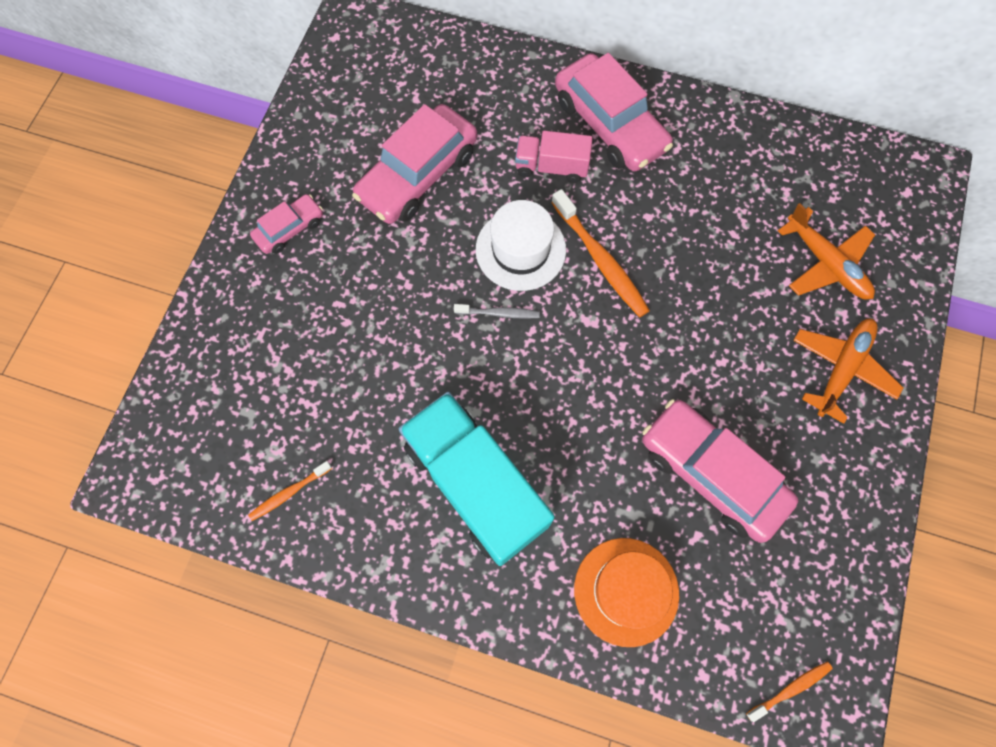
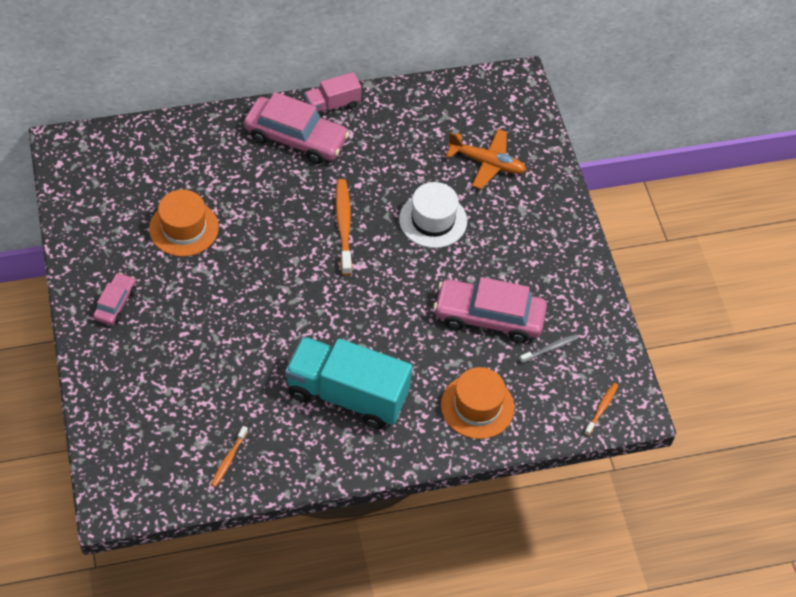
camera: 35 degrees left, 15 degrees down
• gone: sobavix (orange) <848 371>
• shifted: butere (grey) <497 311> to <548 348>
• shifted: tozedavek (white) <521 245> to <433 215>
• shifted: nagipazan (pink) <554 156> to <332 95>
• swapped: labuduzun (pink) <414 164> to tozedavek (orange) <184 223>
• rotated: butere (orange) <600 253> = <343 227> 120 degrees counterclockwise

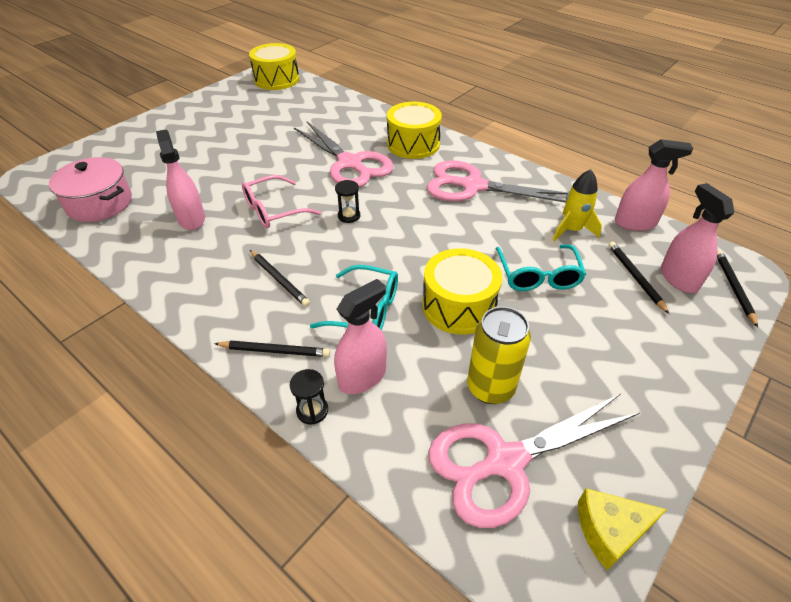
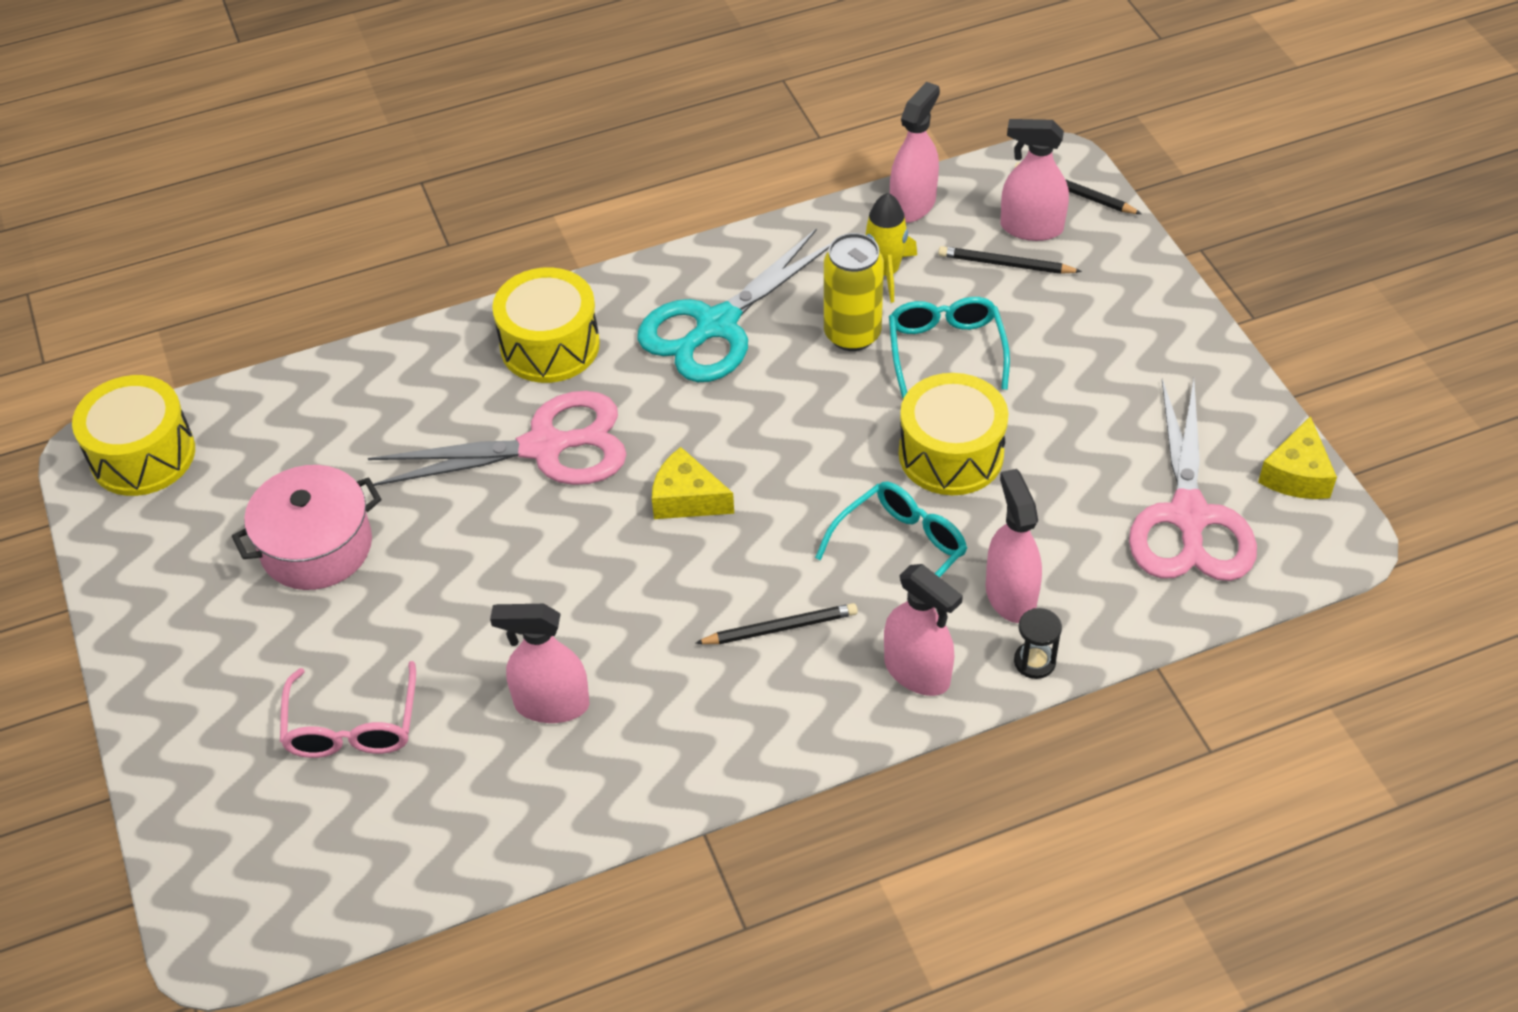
camera: 60 degrees left, 5 degrees up
• shifted: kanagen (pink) <90 189> to <306 527>
• shifted: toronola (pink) <281 201> to <348 709>
• shifted: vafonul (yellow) <499 355> to <854 292>
• swapped: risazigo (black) <272 349> to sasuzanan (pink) <923 630>
• swapped: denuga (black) <347 201> to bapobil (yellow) <693 483>
• repainted: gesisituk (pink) <497 181> to gesisituk (turquoise) <734 305>
• rotated: toronola (turquoise) <541 268> = <949 347> 120 degrees counterclockwise

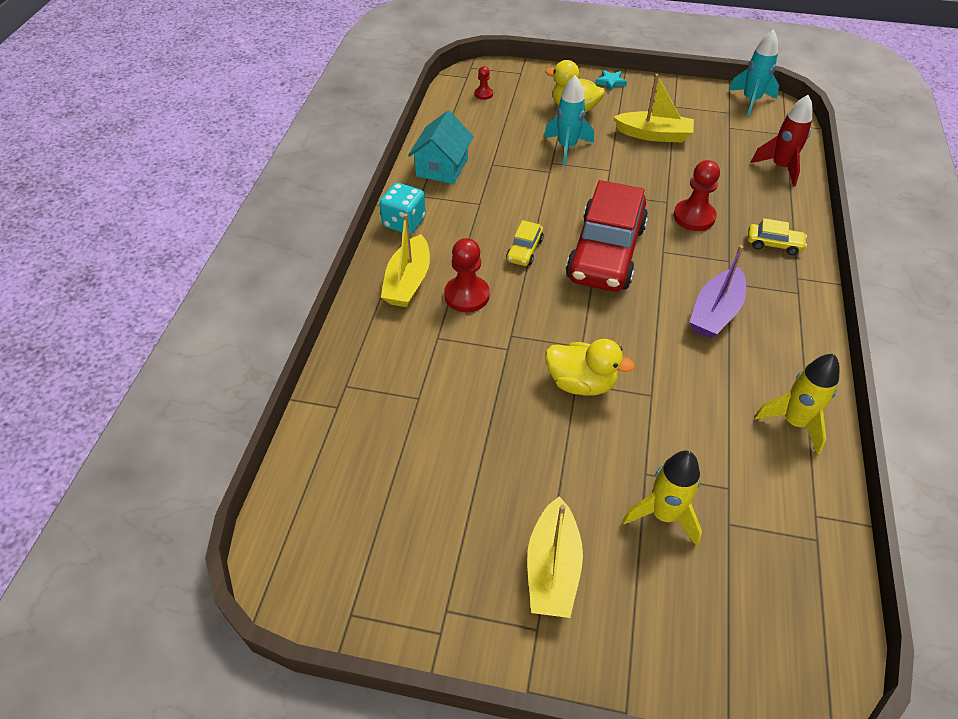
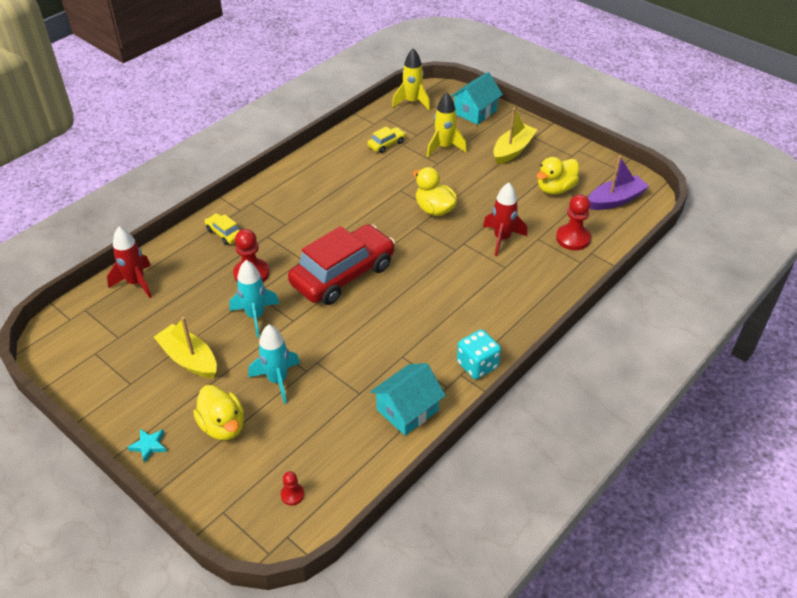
camera: 150 degrees left, 5 degrees down
• gone: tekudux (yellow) <405 260>
• new: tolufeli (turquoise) <477 98>
• new: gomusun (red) <505 219>
• new: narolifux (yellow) <557 176>
• shifted: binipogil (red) <467 275> to <573 222>
• shifted: labuduzun (yellow) <525 243> to <386 139>
• shifted: tekudux (purple) <717 291> to <618 183>
• shifted: gomusun (turquoise) <753 72> to <254 299>
• shifted: gomusun (yellow) <797 404> to <411 79>

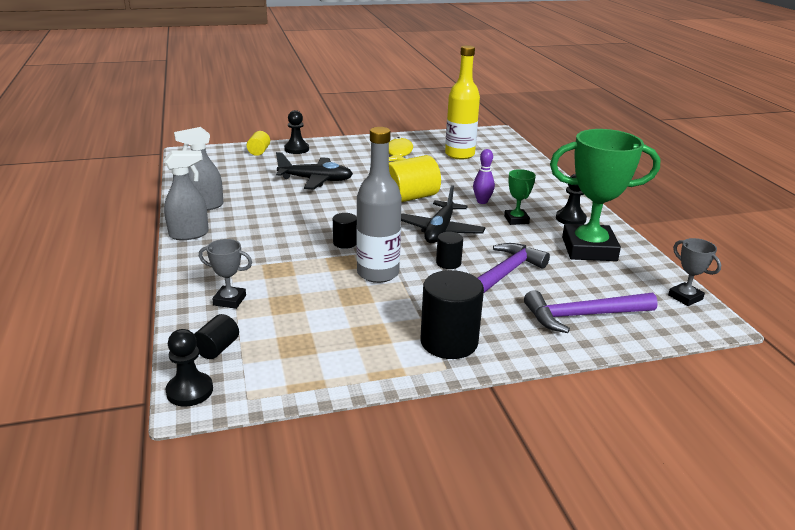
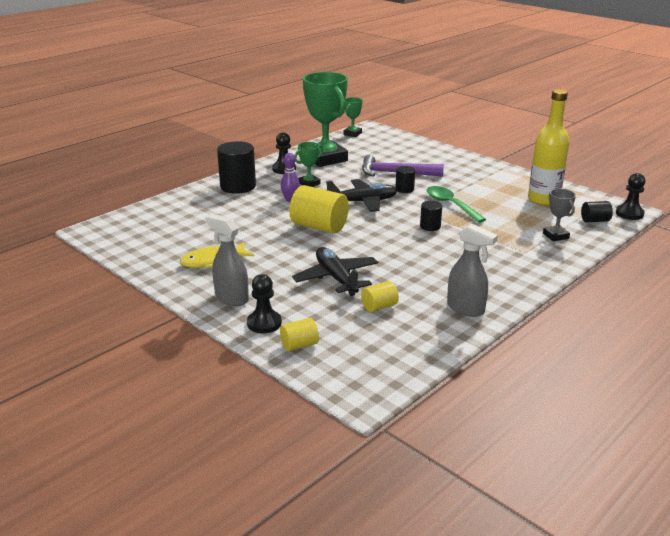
camera: 120 degrees left, 0 degrees up
• gone: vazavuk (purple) <591 311>
• new: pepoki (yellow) <380 296>
• shifted: sasuzanan (grey) <186 195> to <227 260>
• shifted: pepoki (black) <452 314> to <236 167>
• shifted: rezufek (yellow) <462 102> to <548 147>
• swapped: rezufek (grey) <379 205> to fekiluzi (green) <456 204>
• repainted: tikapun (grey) <694 272> to tikapun (green) <353 117>

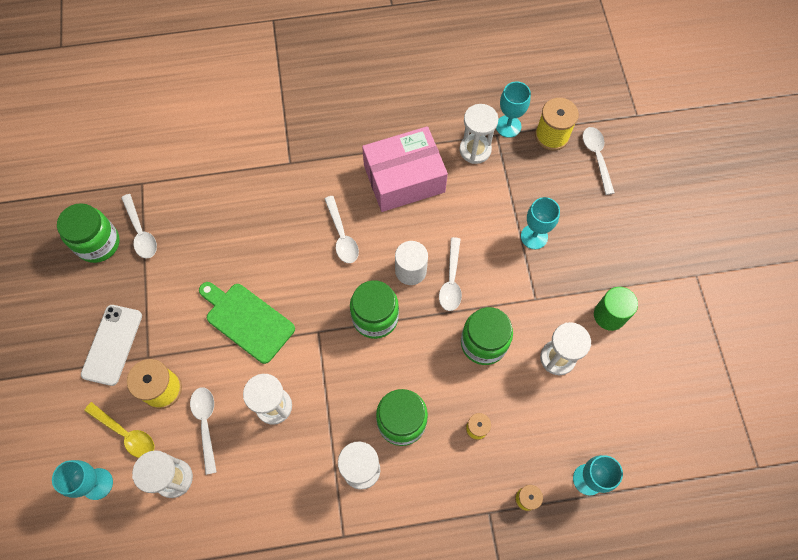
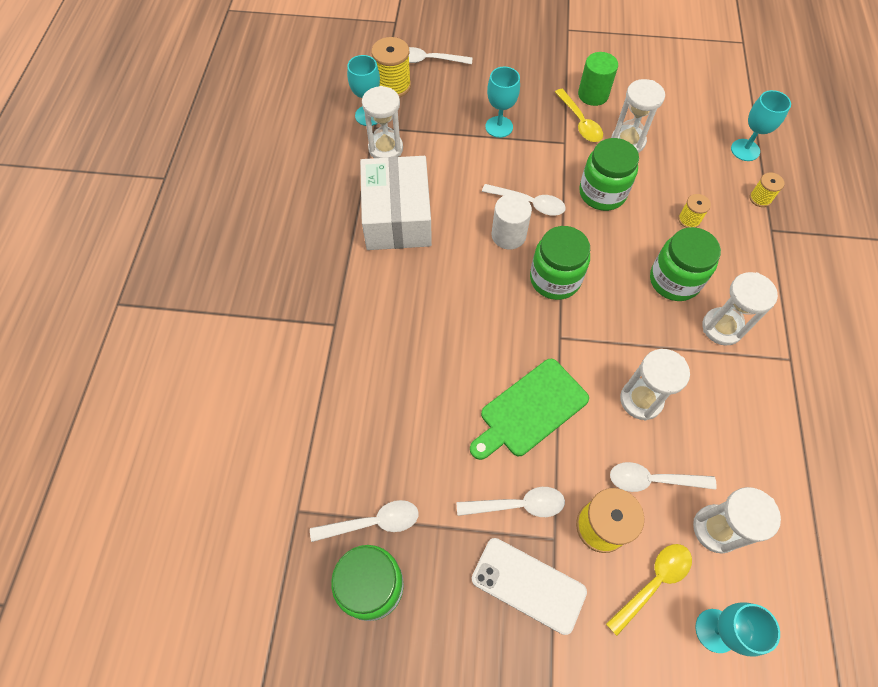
camera: 75 degrees left, 5 degrees down
• new: fekiluzi (yellow) <579 115>
• shifted: fekiluzi (white) <341 229> to <511 502>
• repainted: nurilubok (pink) <405 169> to nurilubok (white) <396 203>

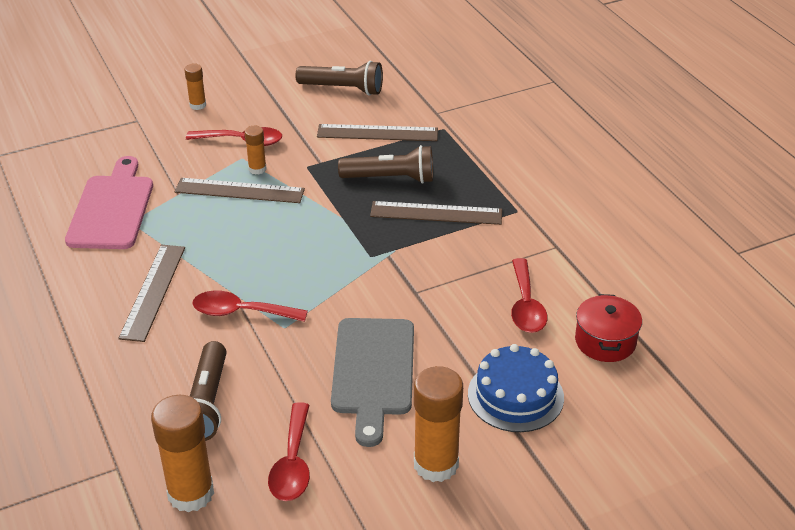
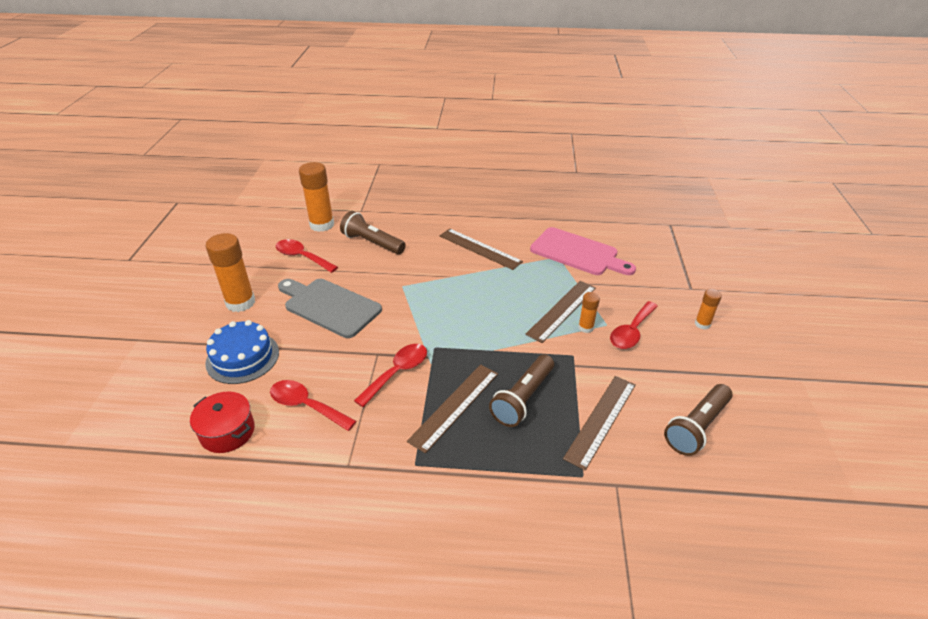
camera: 120 degrees right, 0 degrees up
• shifted: fekiluzi (red) <250 306> to <390 375>

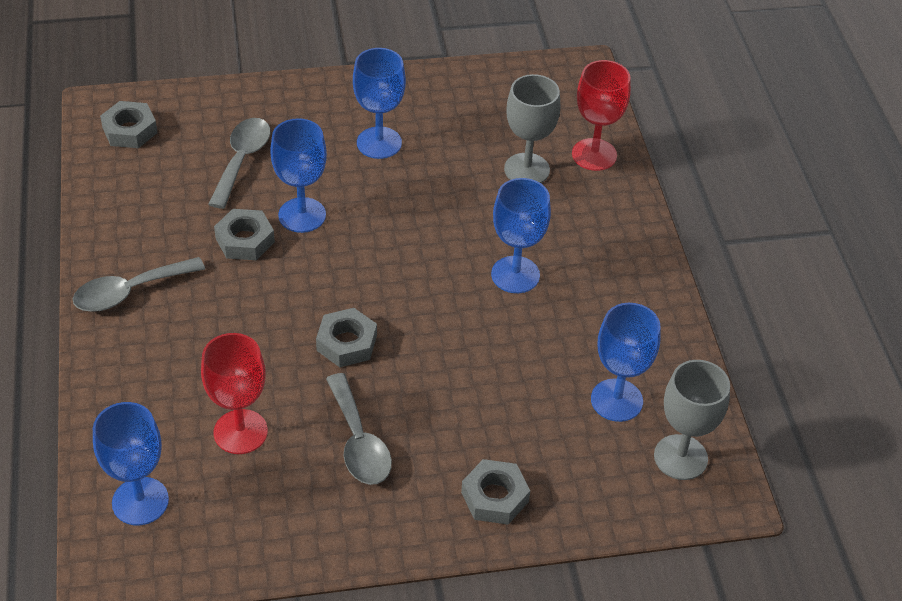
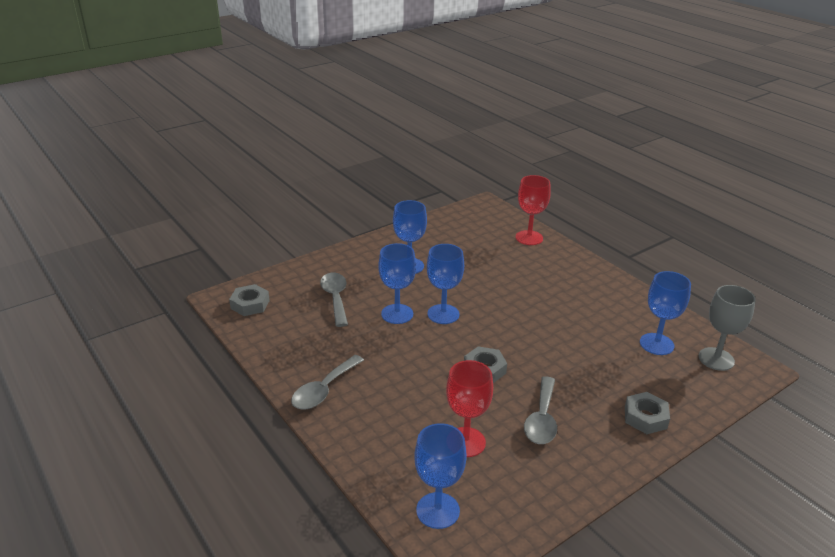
camera: 25 degrees left, 15 degrees down
• gone: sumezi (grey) <244 234>
• gone: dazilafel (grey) <532 128>
• shifted: dazilafel (blue) <521 235> to <445 284>
• rotated: fekiluzi (grey) <359 429> = <540 410> 60 degrees clockwise

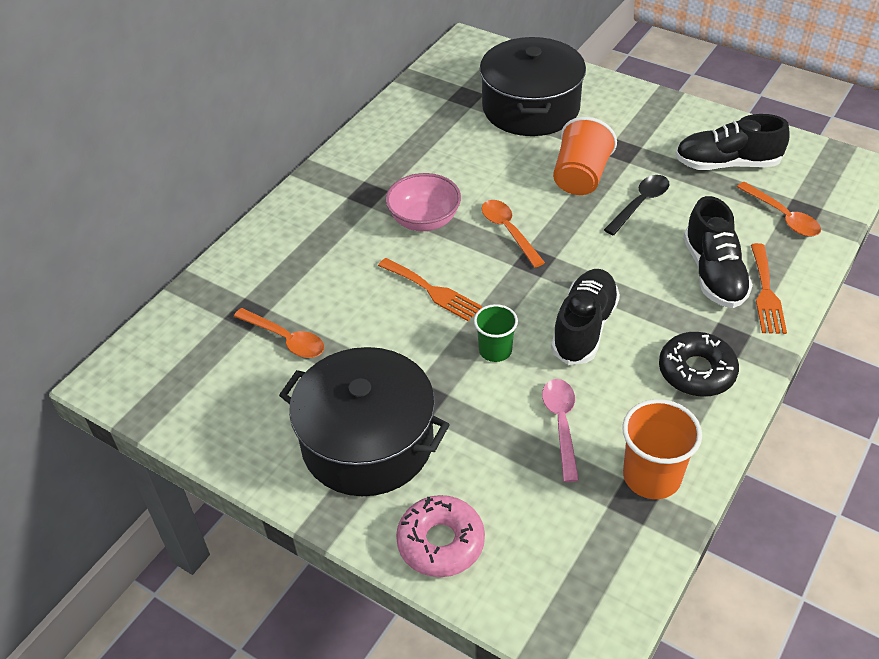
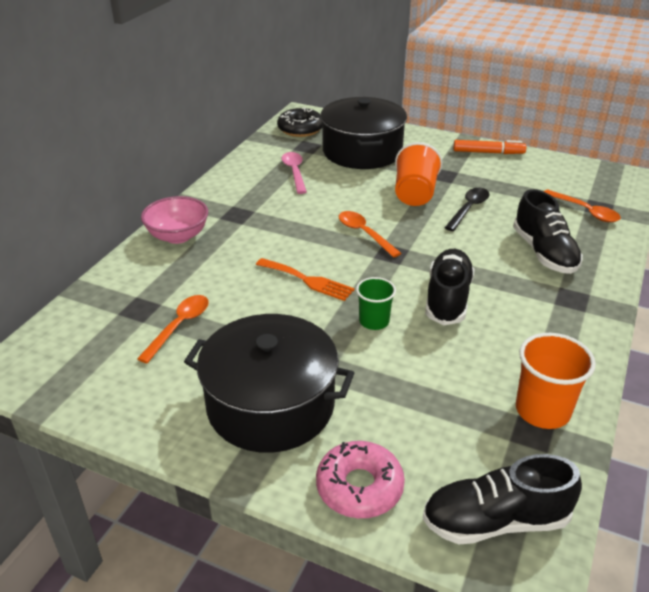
camera: 10 degrees left, 10 degrees down
• gone: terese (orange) <769 288>
• new: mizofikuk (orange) <490 147>
• shifted: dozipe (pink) <423 202> to <174 220>
• shifted: fekiluzi (pink) <560 430> to <294 173>
• shifted: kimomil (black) <699 364> to <300 122>
• shifted: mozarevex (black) <732 142> to <502 499>
• rotated: fekiluzi (orange) <279 333> = <173 329> 90 degrees counterclockwise

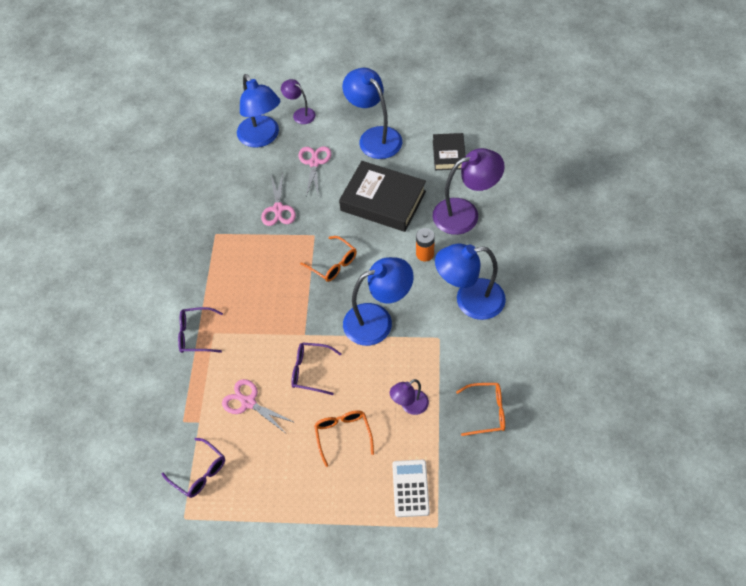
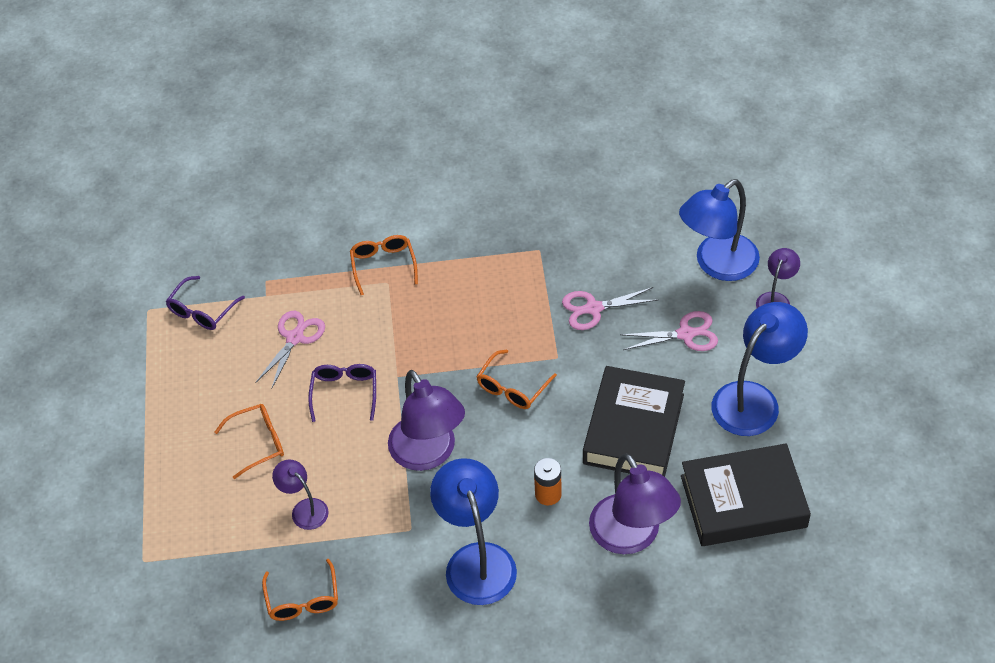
camera: 80 degrees right, 5 degrees down
• gone: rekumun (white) <411 488>
• repainted: toronola (purple) <200 330> to toronola (orange) <384 265>
• repainted: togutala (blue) <378 301> to togutala (purple) <426 420>
• scaled: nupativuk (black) <449 151> = <746 495> x1.74

